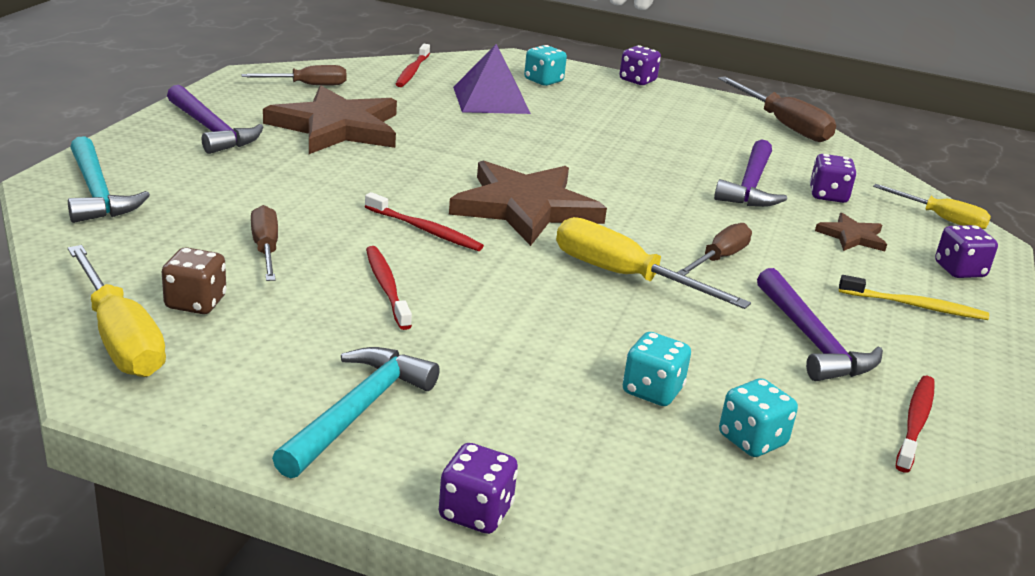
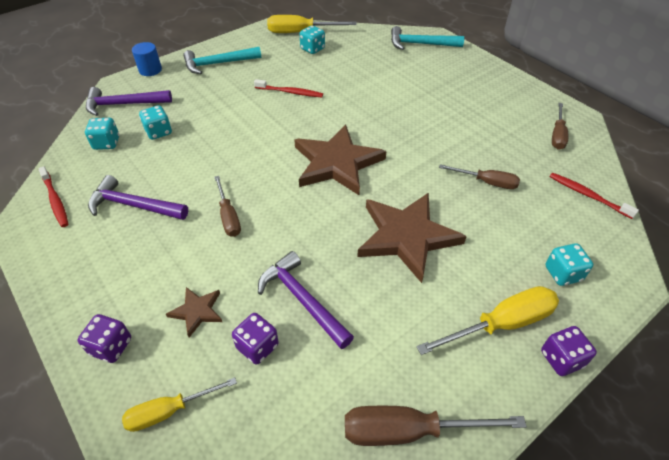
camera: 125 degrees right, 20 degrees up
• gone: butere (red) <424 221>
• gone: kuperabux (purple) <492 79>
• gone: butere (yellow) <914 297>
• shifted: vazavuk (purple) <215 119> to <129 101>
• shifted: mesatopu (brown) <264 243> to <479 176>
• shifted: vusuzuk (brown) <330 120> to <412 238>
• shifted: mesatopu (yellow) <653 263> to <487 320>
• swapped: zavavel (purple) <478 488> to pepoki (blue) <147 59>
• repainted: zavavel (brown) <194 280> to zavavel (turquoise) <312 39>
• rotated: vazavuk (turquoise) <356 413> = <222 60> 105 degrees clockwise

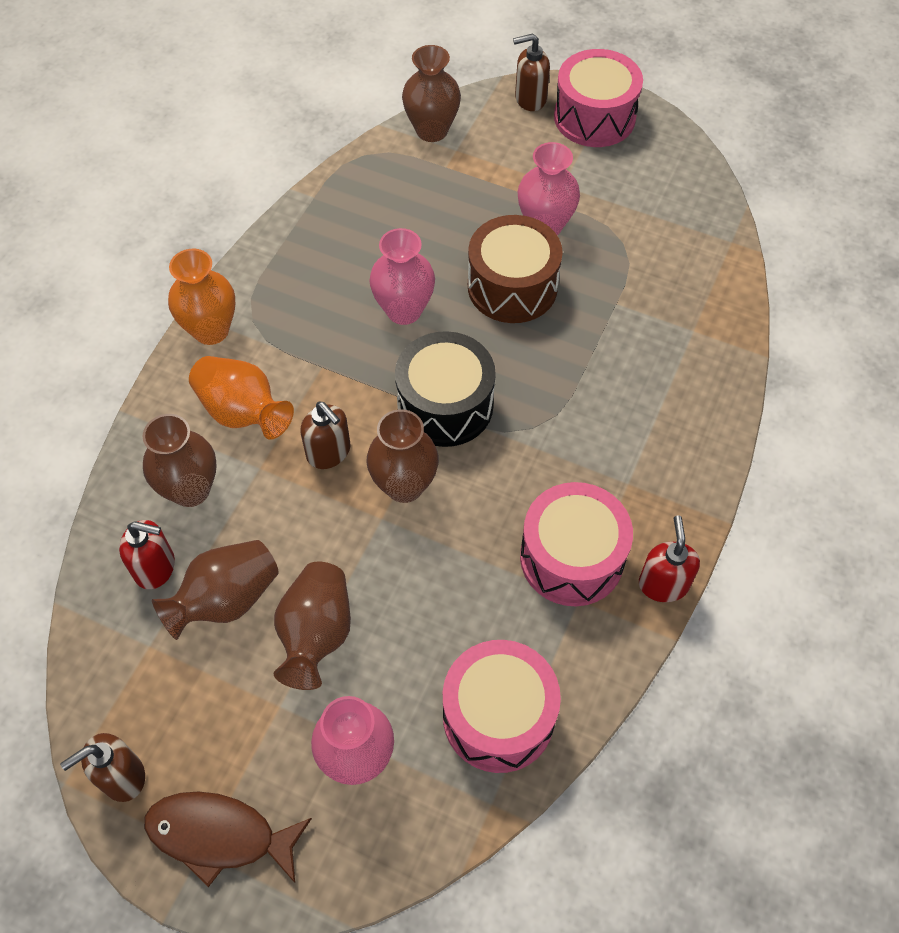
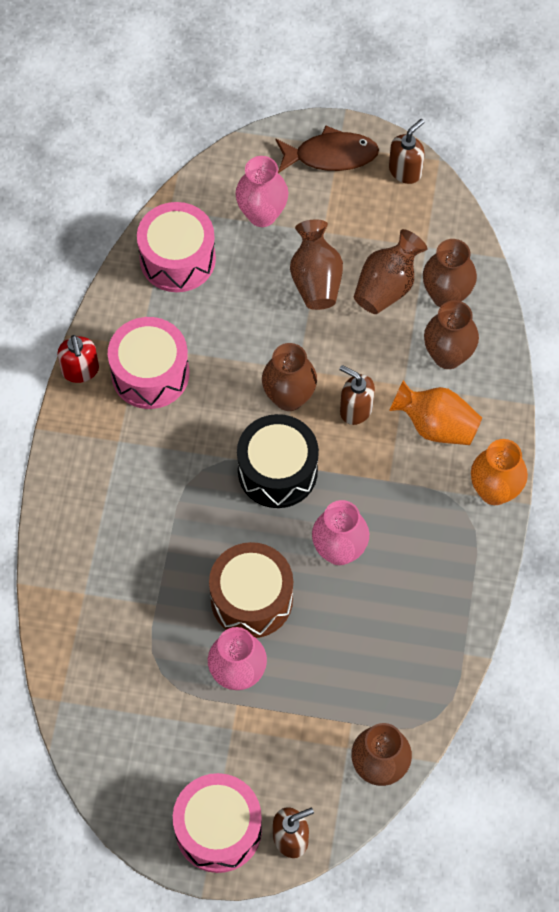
camera: 165 degrees right, 5 degrees up
• swapped: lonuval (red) <147 554> to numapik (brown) <450 273>

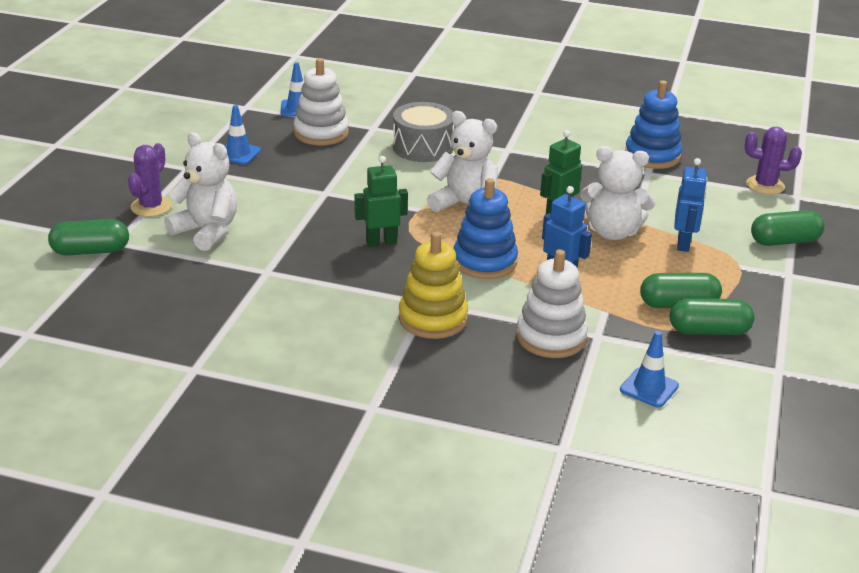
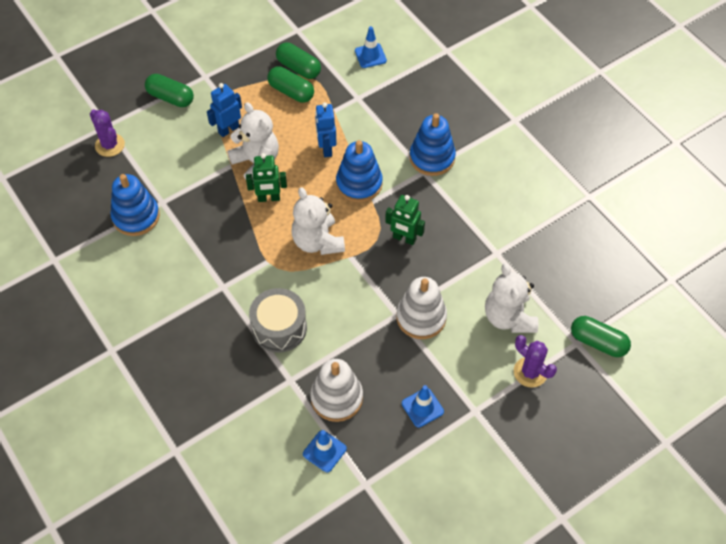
camera: 140 degrees left, 25 degrees up
• shifted: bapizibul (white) <552 303> to <421 308>
• repainted: bapizibul (yellow) <433 285> to bapizibul (blue) <433 145>
• rotated: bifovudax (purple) <150 180> = <535 361> 75 degrees clockwise

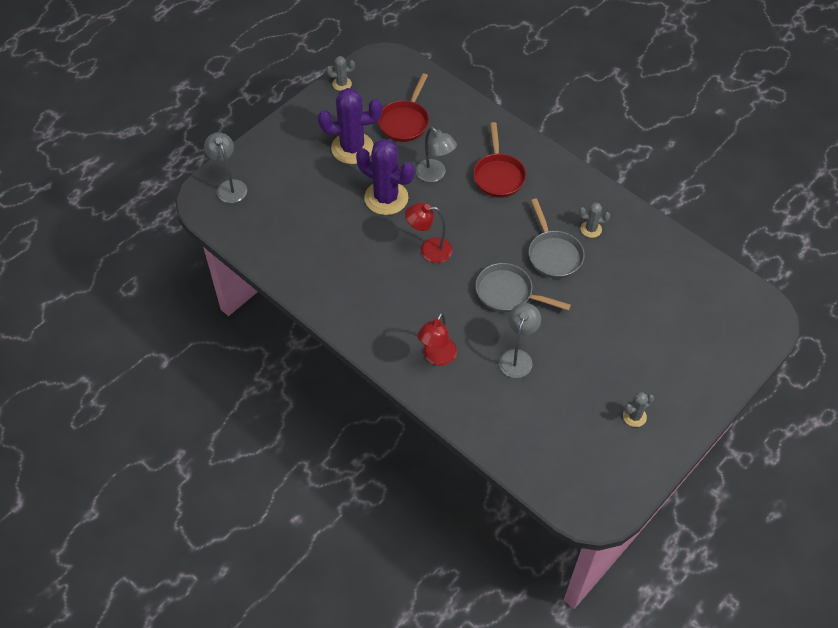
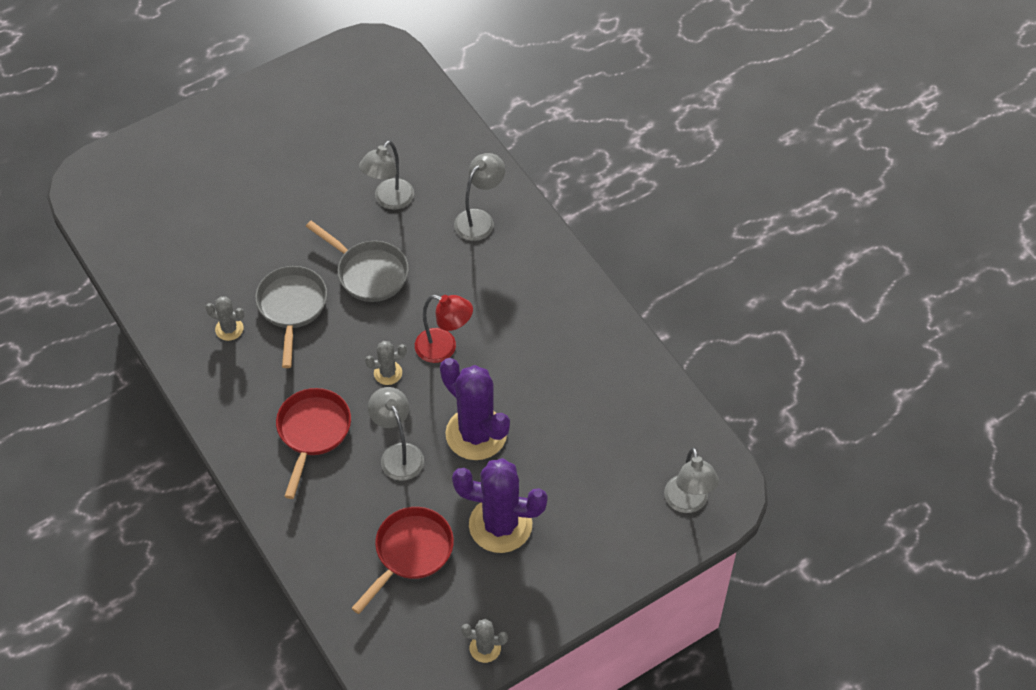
camera: 165 degrees left, 0 degrees up
• shifted: bifovudax (grey) <638 409> to <386 363>
• repainted: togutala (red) <437 339> to togutala (grey) <479 197>

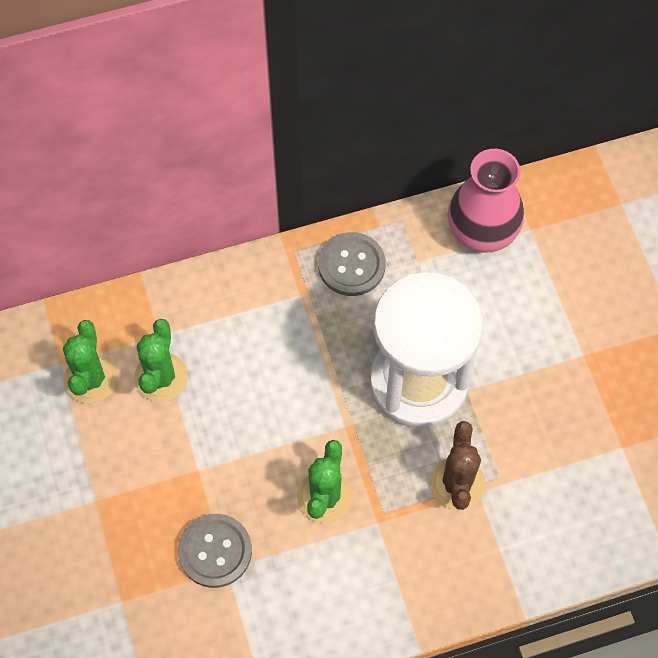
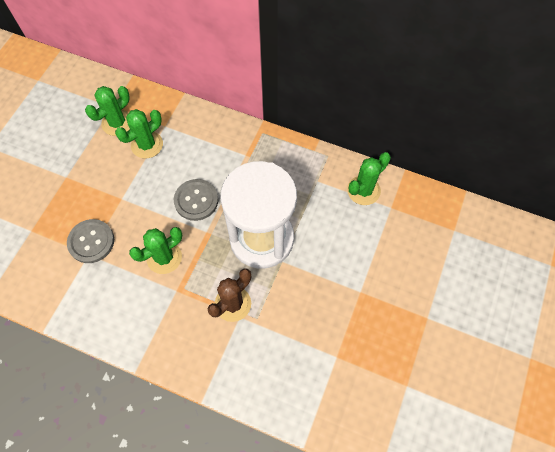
camera: 40 degrees right, 0 degrees up
• shifted: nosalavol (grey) <352 264> to <196 200>
• swapped: numapik (pink) <486 201> to bifovudax (green) <369 178>

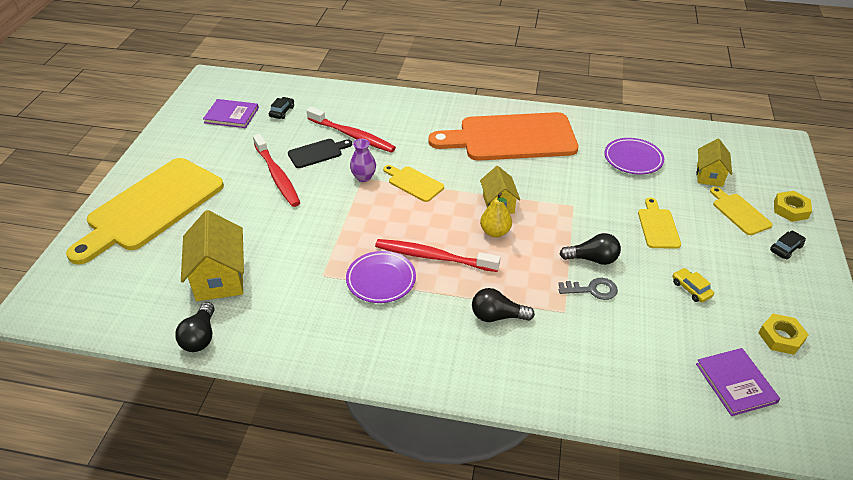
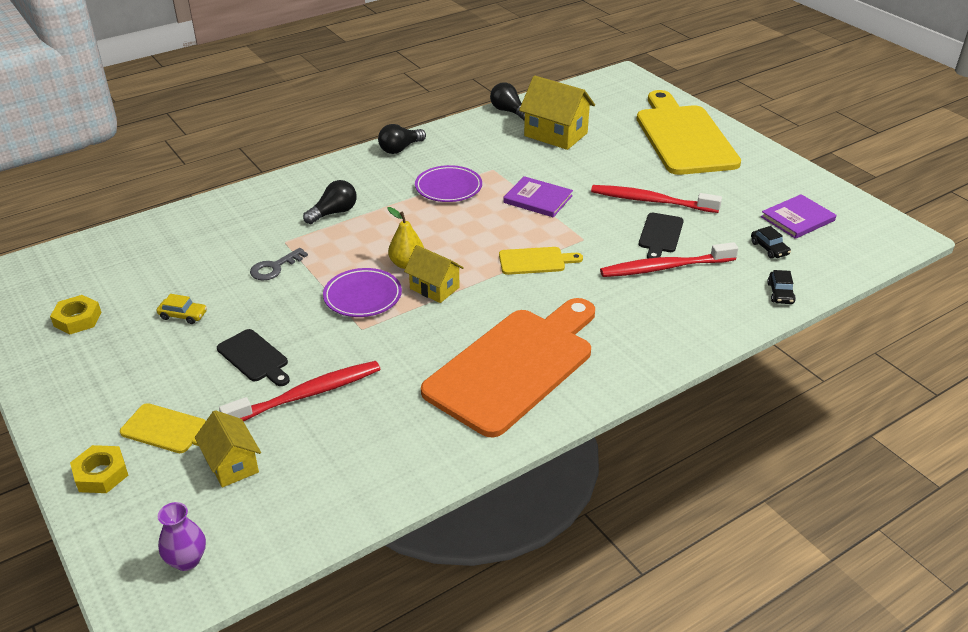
camera: 135 degrees right, 5 degrees down
• shifted: numapik (purple) <363 160> to <182 536>
• shifted: butere (red) <437 255> to <299 391>
• shifted: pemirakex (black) <590 249> to <402 139>
• shifted: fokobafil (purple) <634 156> to <362 292>
• shifted: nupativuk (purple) <738 382> to <538 196>
• shifted: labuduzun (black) <788 245> to <781 287>
• repainted: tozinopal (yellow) <659 223> to tozinopal (black) <253 357>

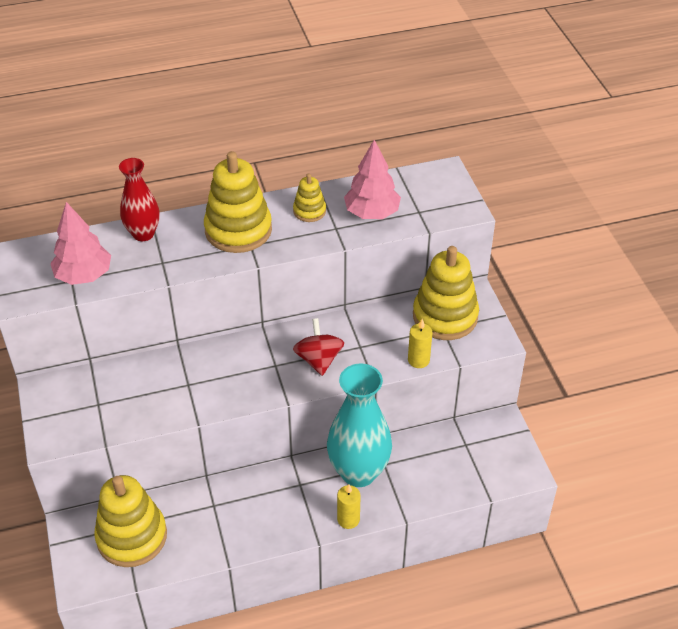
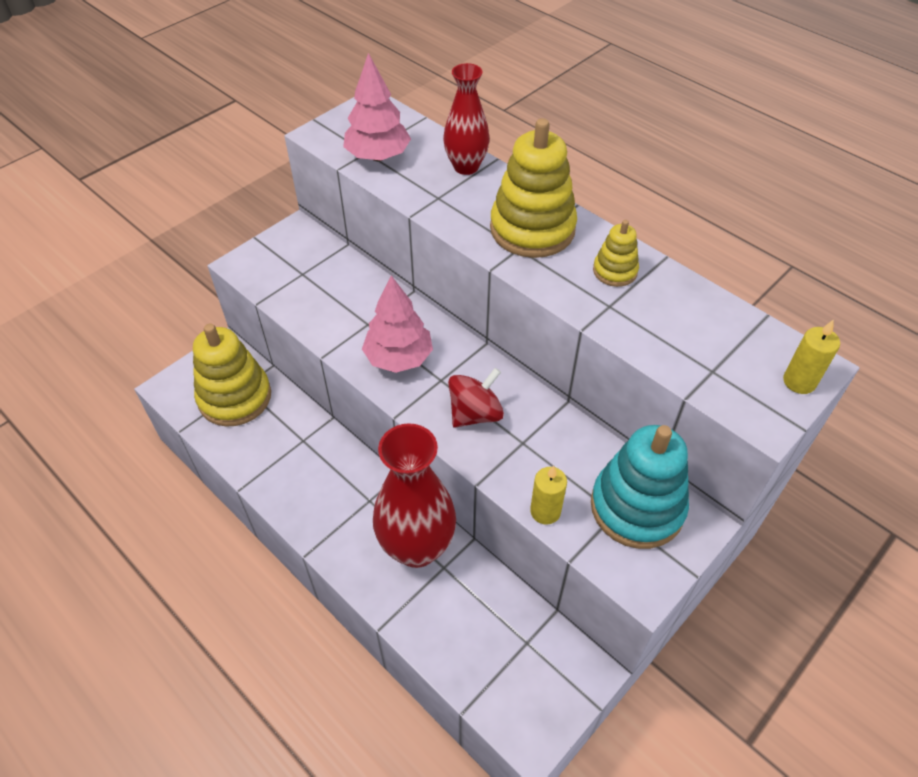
camera: 60 degrees right, 5 degrees up
• shifted: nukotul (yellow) <349 506> to <811 356>
• shifted: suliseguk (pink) <372 179> to <397 324>
• repainted: numapik (turquoise) <359 425> to numapik (red) <414 495>
• repainted: bapizibul (yellow) <446 293> to bapizibul (turquoise) <640 487>

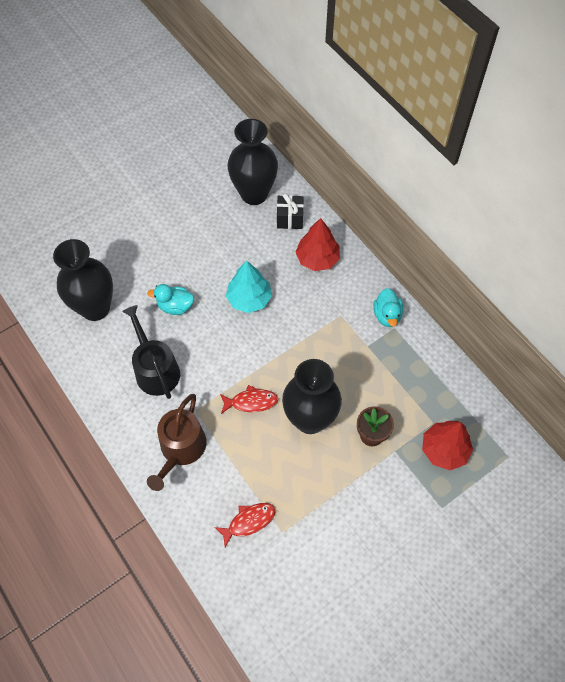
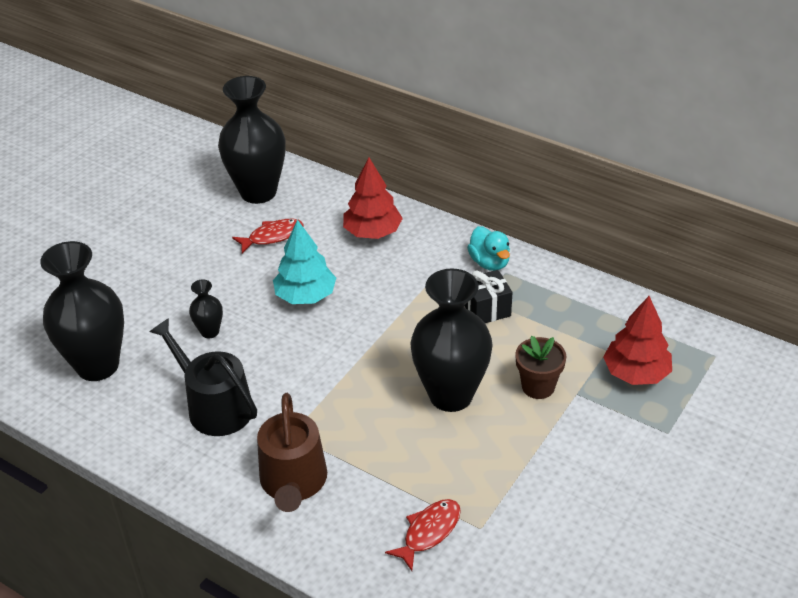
camera: 20 degrees left, 20 degrees down
• shifted: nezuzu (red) <249 399> to <268 236>
• shifted: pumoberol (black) <290 211> to <488 296>
• swapped: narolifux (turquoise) <170 299> to numapik (black) <206 308>

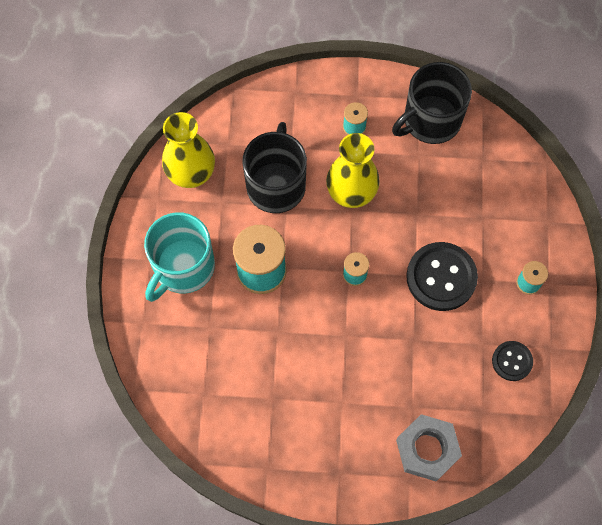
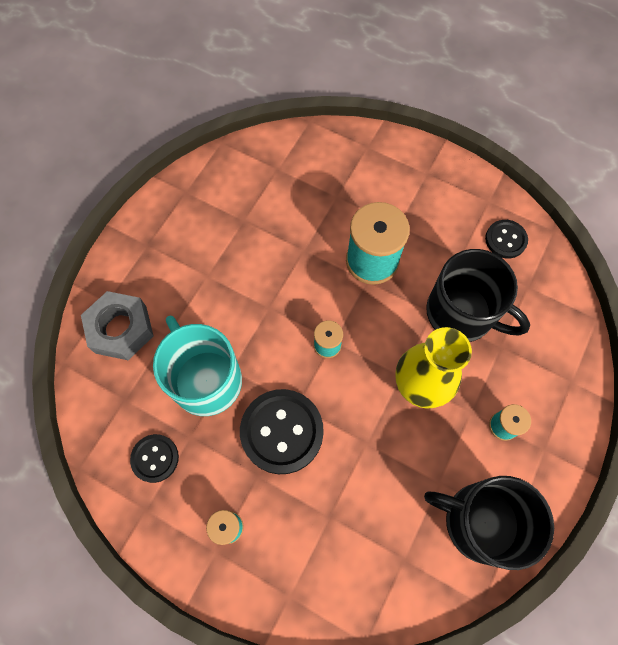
camera: 115 degrees right, 0 degrees up
• shifted: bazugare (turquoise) <179 257> to <197 366>
• swapped: numapik (yellow) <188 150> to nosalavol (black) <506 239>
• rotated: bazugare (black) <432 103> = <489 523> 60 degrees counterclockwise

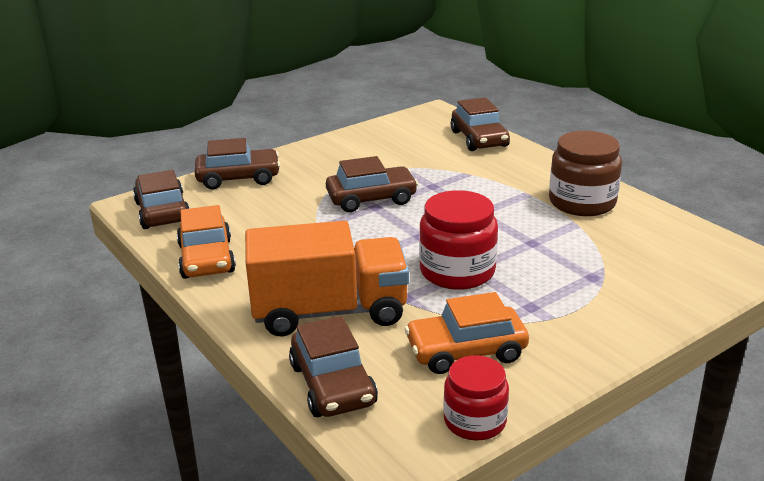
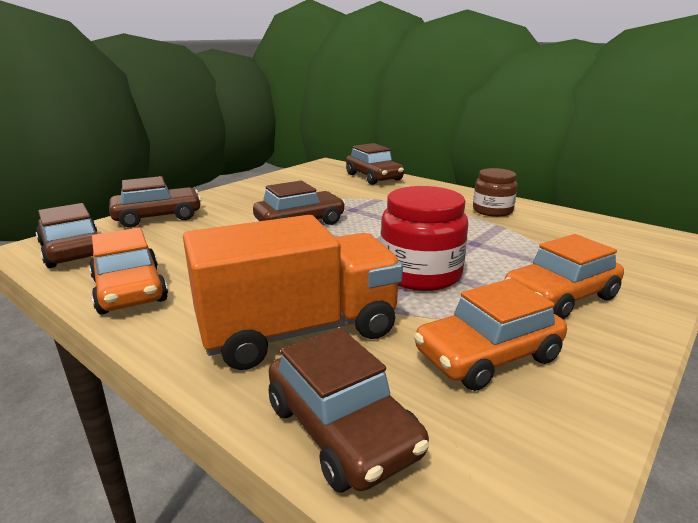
camera: 15 degrees left, 5 degrees down
• gone: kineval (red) <476 398>
• new: labuduzun (orange) <564 276>
• scaled: kineval (brown) <585 173> = <495 192> x0.65

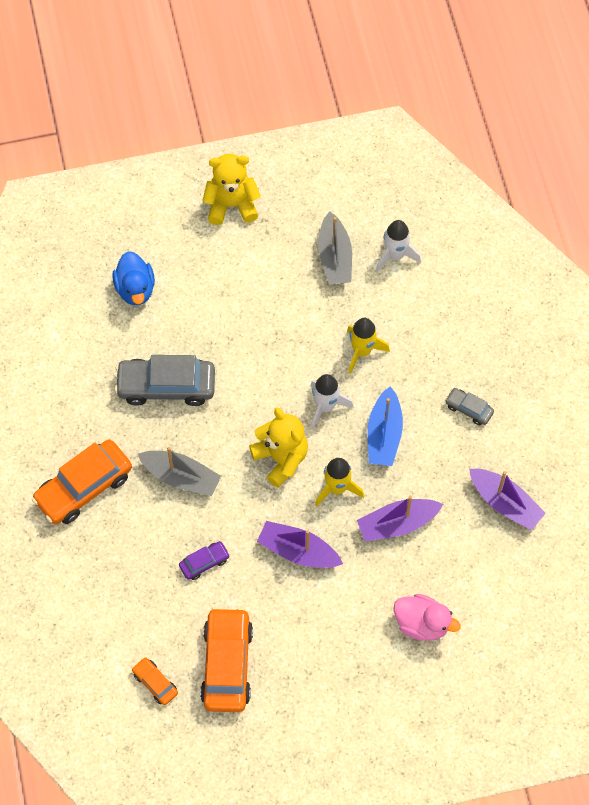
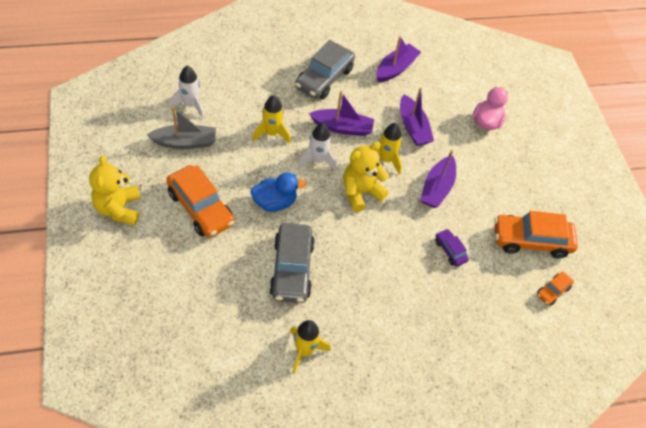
camera: 95 degrees left, 10 degrees down
• gone: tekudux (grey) <179 471>
• new: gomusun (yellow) <310 346>
• shifted: labuduzun (orange) <82 482> to <200 201>
• shifted: narolifux (blue) <133 278> to <278 192>
• repainted: tekudux (blue) <385 426> to tekudux (purple) <341 113>
• scaled: labuduzun (grey) <469 407> = <325 69> x2.04

